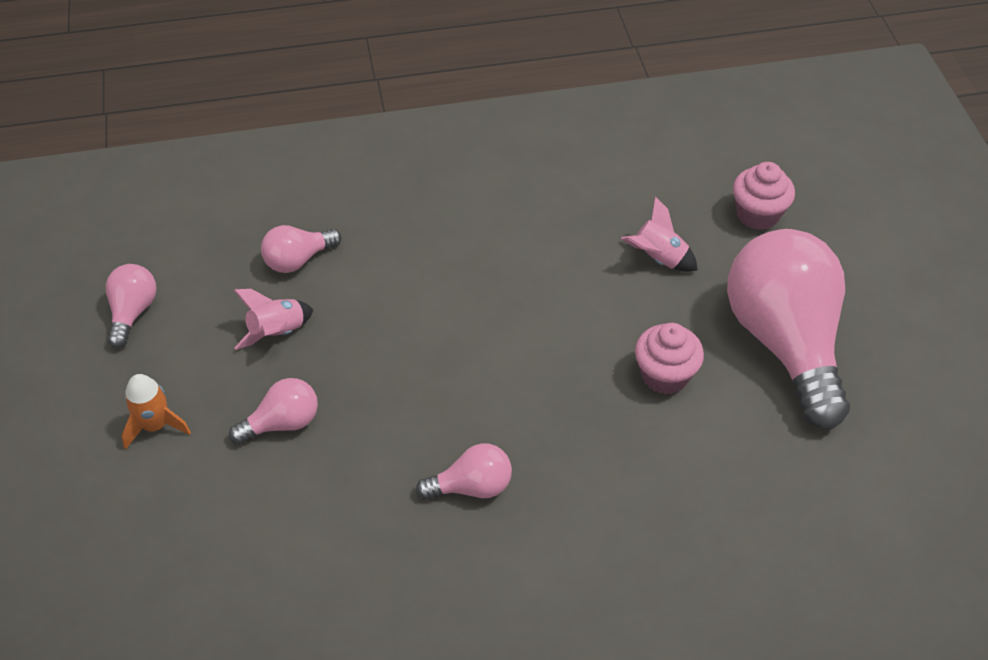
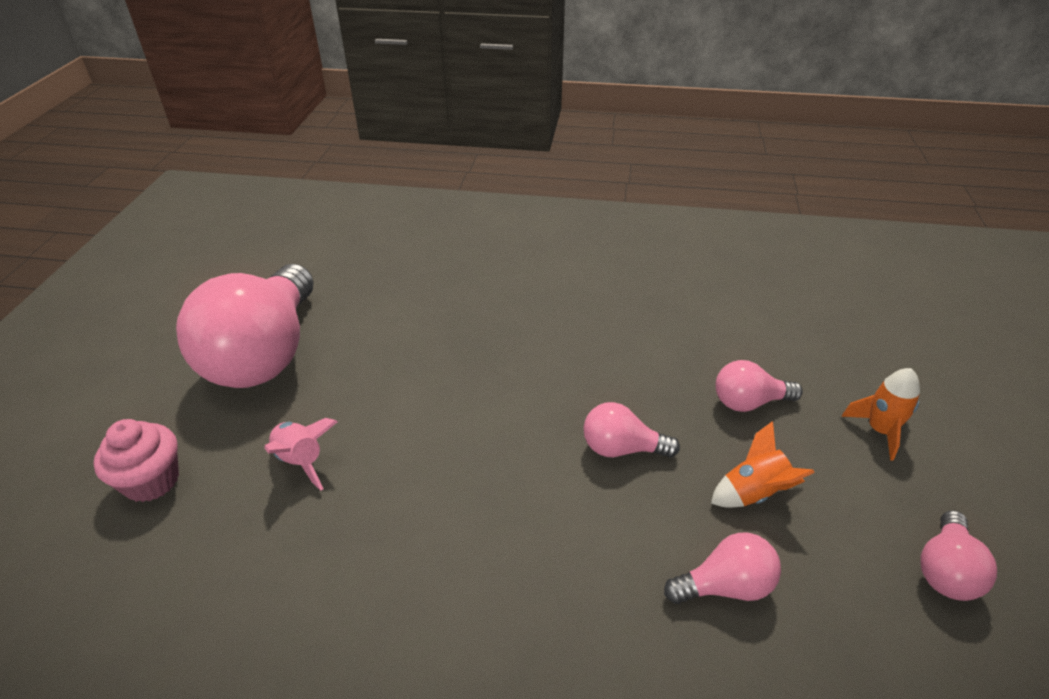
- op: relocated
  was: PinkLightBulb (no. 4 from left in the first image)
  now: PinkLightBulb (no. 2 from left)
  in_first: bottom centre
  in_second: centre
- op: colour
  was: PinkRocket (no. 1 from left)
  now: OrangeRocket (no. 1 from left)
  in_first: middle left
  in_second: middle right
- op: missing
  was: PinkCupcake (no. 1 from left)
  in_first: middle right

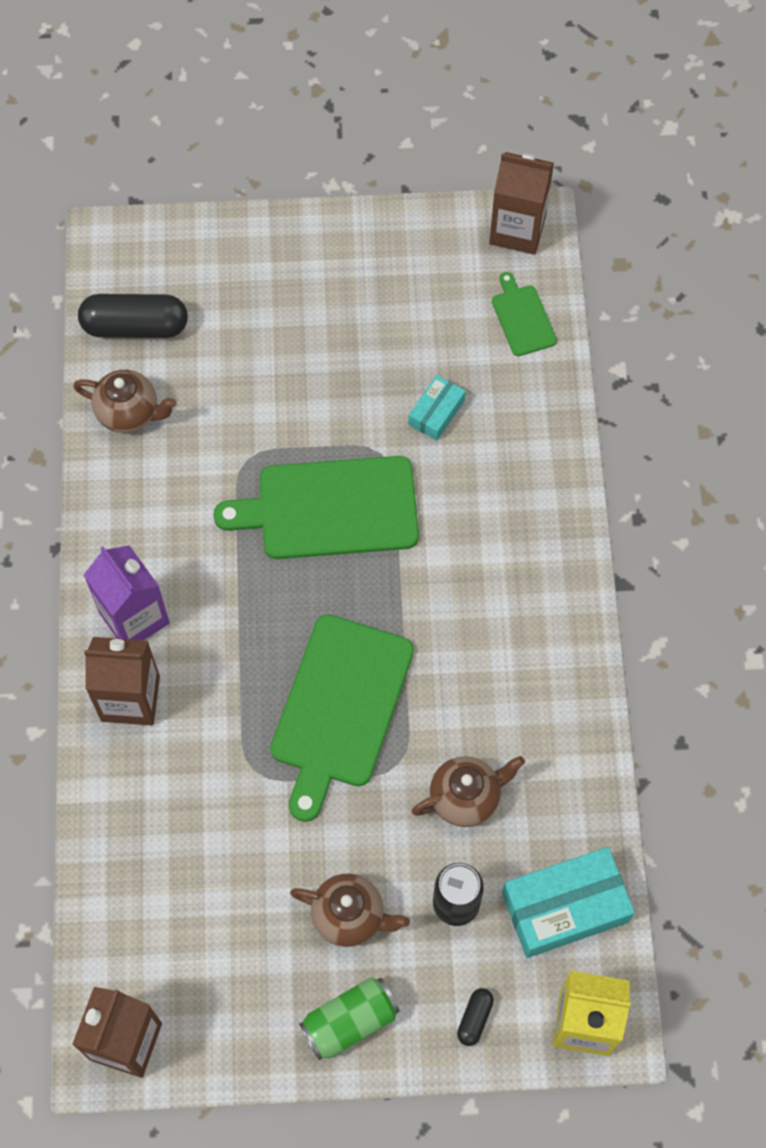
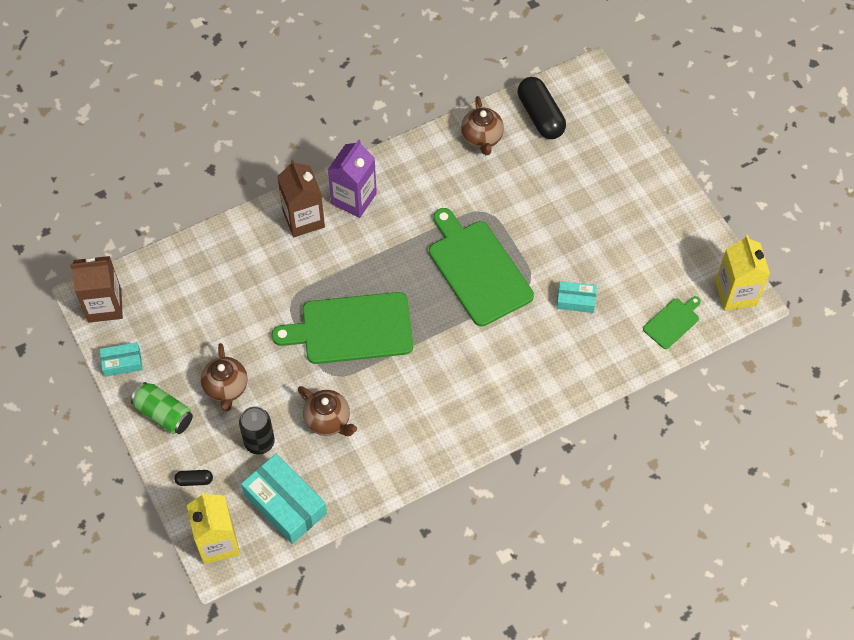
- op: appeared
  now: TurquoiseBox (no. 1 from left)
  in_second: middle left
- op: colour
  was: BrownCarton (no. 3 from left)
  now: YellowCarton (no. 2 from left)
  in_first: top right
  in_second: middle right

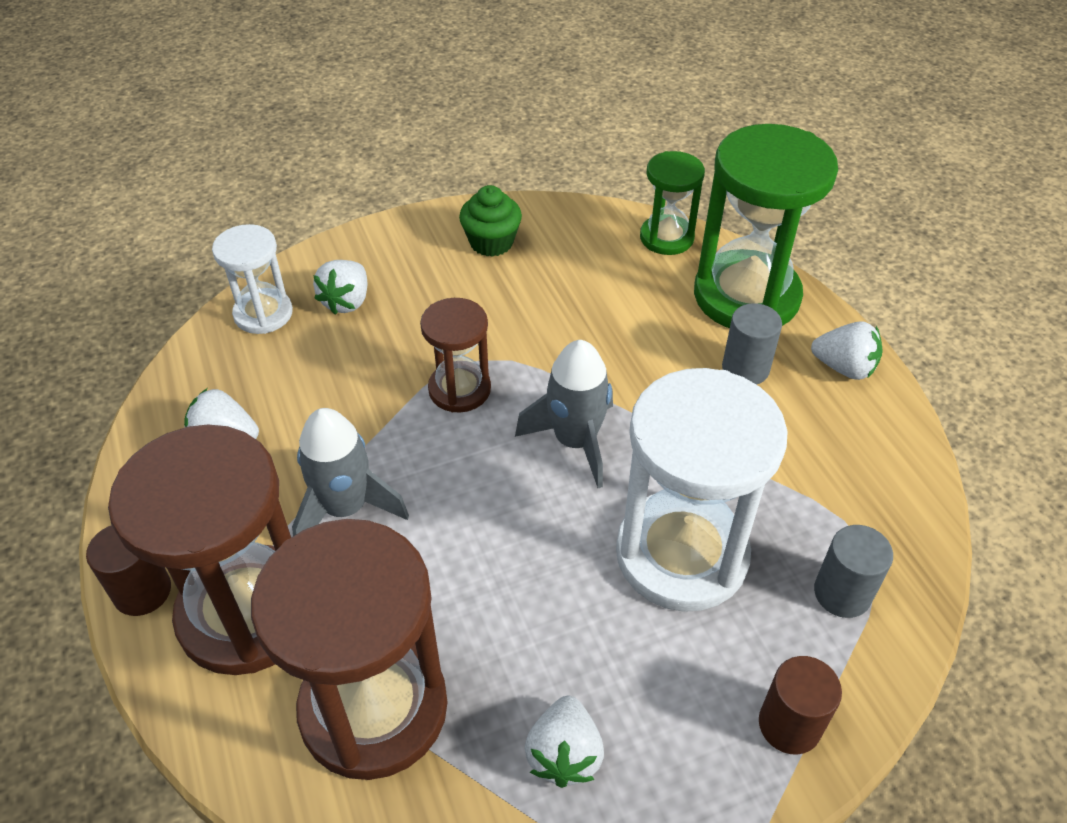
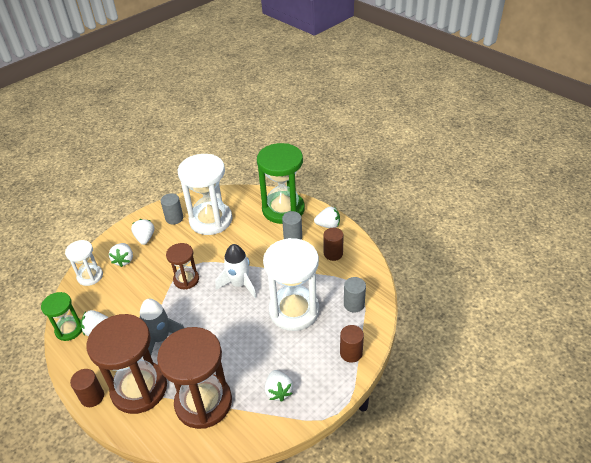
- op: relocated
  was: GreenHourglass (no. 1 from left)
  in_first: top centre
  in_second: bottom left
- op: appeared
  now: WhiteStrawberry (no. 3 from left)
  in_second: middle left
- op: exchanged
  was: GreenCupcake
  now: GreyCylinder (no. 1 from left)
  in_first: top centre
  in_second: middle left
- op: appeared
  now: WhiteHourglass (no. 2 from left)
  in_second: centre
- op: colour
  was: GreyRocket (no. 2 from left)
  now: WhiteRocket
  in_first: centre
  in_second: centre
- op: appeared
  now: BrownCylinder (no. 2 from left)
  in_second: centre

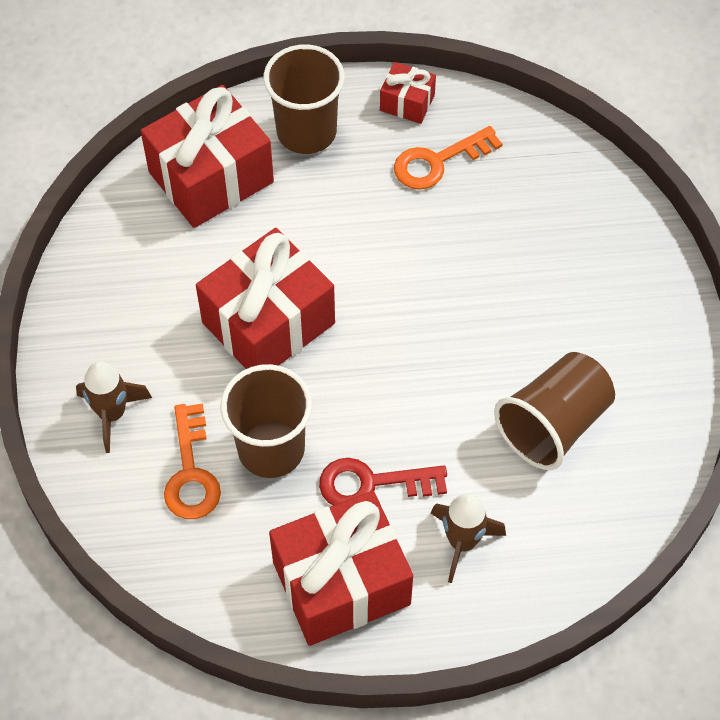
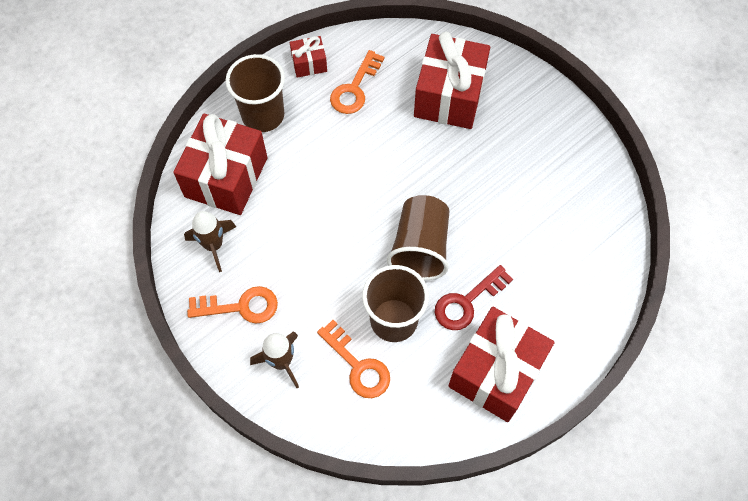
- op: relocated
  was: BrownRocket (no. 2 from left in the first image)
  now: BrownRocket (no. 1 from left)
  in_first: bottom centre
  in_second: middle left
- op: appeared
  now: OrangeKey (no. 1 from left)
  in_second: middle left
- op: relocated
  was: BrownCup (no. 3 from left)
  in_first: middle right
  in_second: centre
- op: relocated
  was: RedGift (no. 2 from left in the first image)
  now: RedGift (no. 3 from left)
  in_first: centre
  in_second: top centre

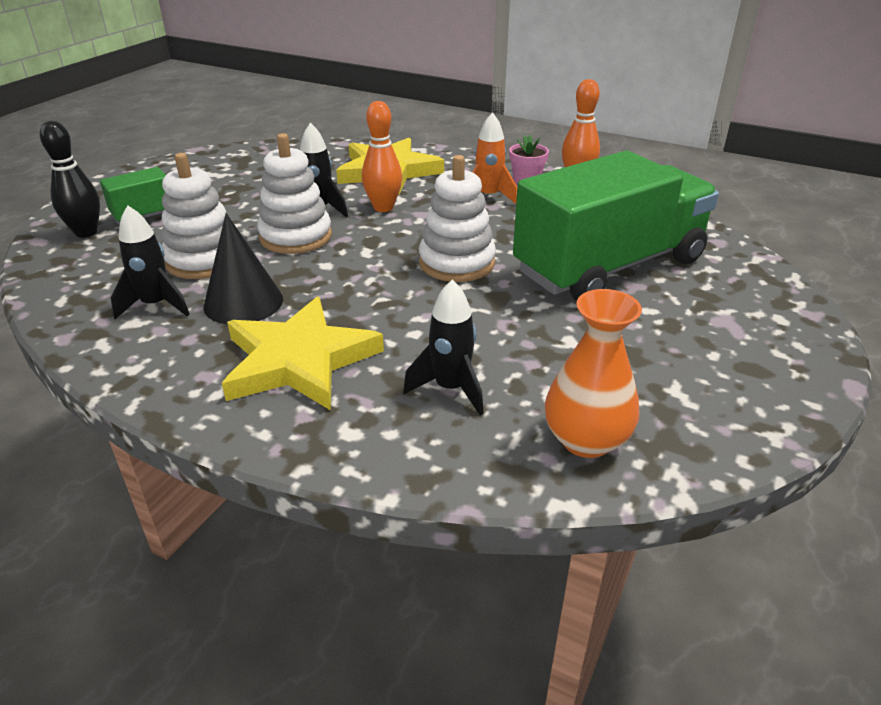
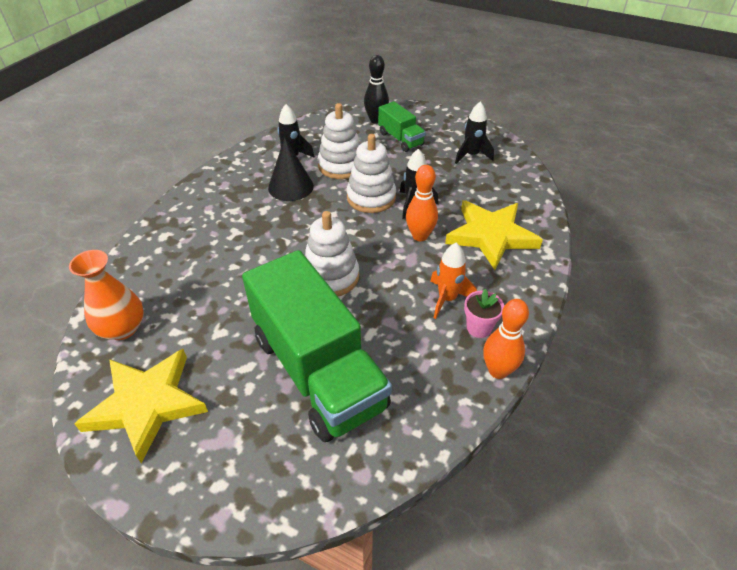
- op: relocated
  was: YellowStar (no. 1 from left)
  in_first: centre
  in_second: bottom left
- op: relocated
  was: BlackRocket (no. 3 from left)
  in_first: centre
  in_second: top centre

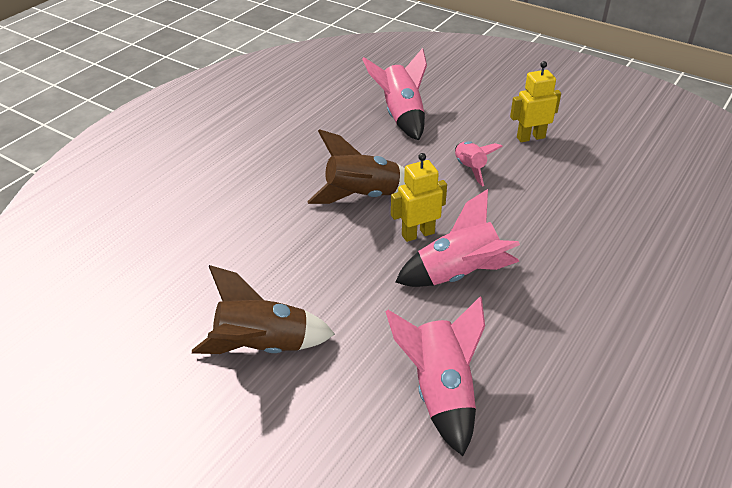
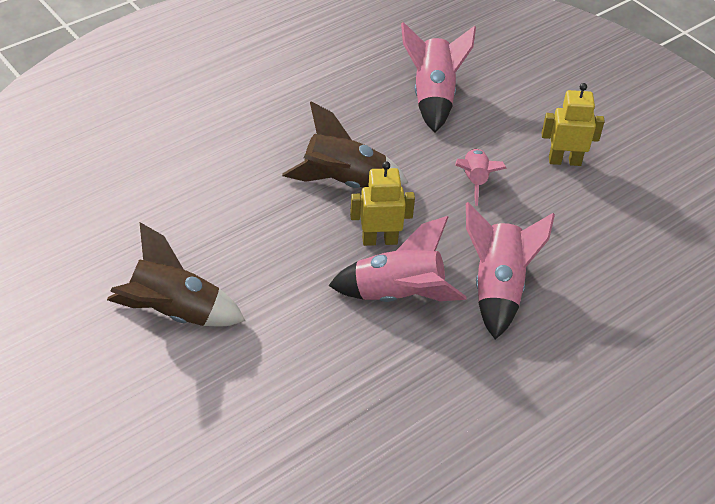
- op: relocated
  was: PinkRocket (no. 2 from left in the first image)
  now: PinkRocket (no. 4 from left)
  in_first: bottom centre
  in_second: middle right

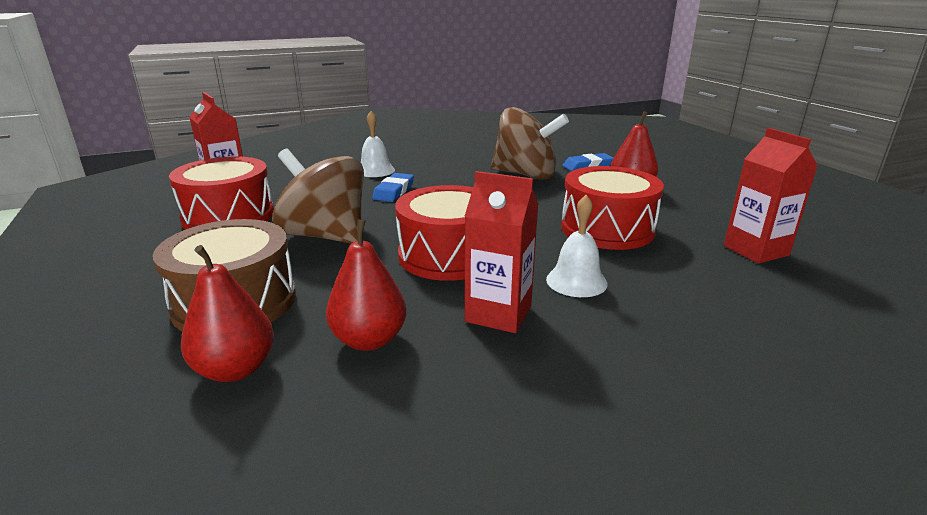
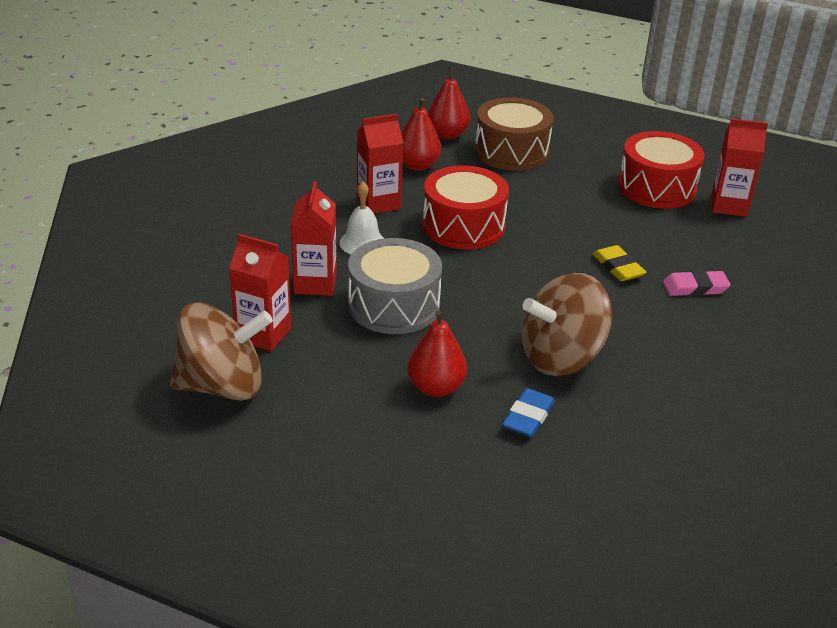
- op: relocated
  was: BrownSpinningTop (no. 1 from left)
  in_first: centre
  in_second: middle left
- op: appeared
  now: RedCarton (no. 2 from left)
  in_second: centre
- op: colour
  was: RedDrum (no. 3 from left)
  now: GreyDrum
  in_first: centre
  in_second: centre
- op: colour
  was: BlueEraser (no. 1 from left)
  now: YellowEraser
  in_first: centre
  in_second: middle right
- op: exchanged
  was: WhiteBell (no. 1 from left)
  now: PinkEraser
  in_first: top centre
  in_second: middle right

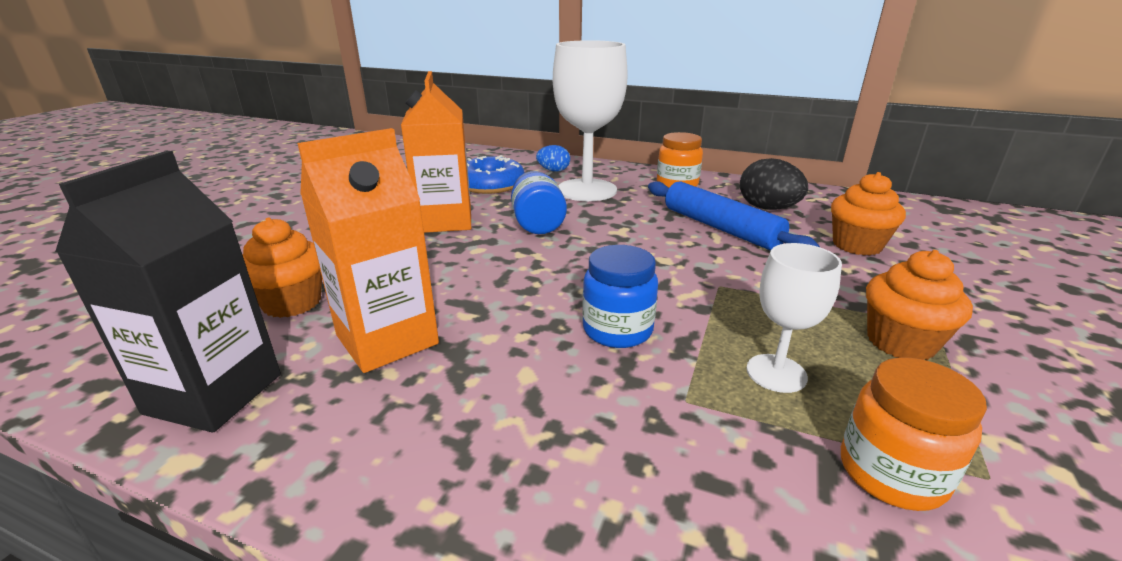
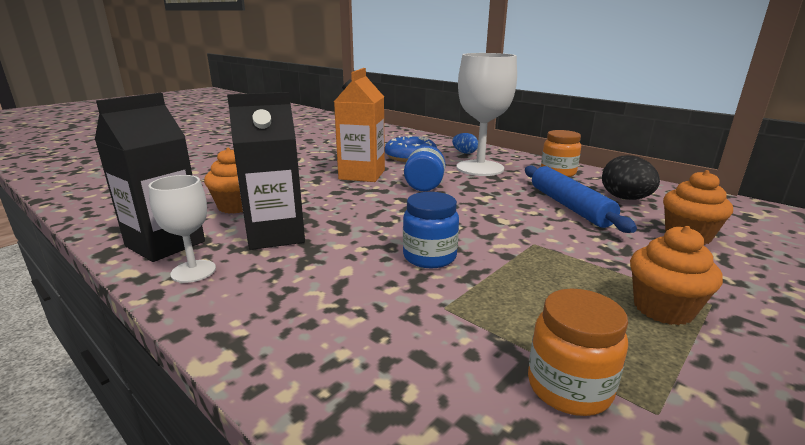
- op: relocated
  was: WhiteGoblet (no. 2 from left in the first image)
  now: WhiteGoblet (no. 1 from left)
  in_first: middle right
  in_second: middle left
- op: colour
  was: OrangeCarton (no. 1 from left)
  now: BlackCarton (no. 2 from left)
  in_first: middle left
  in_second: middle left

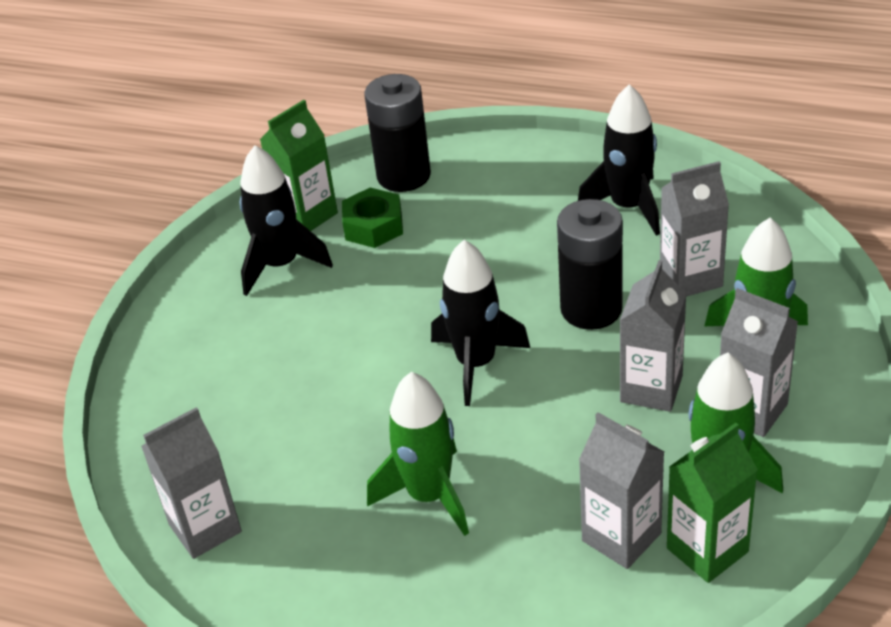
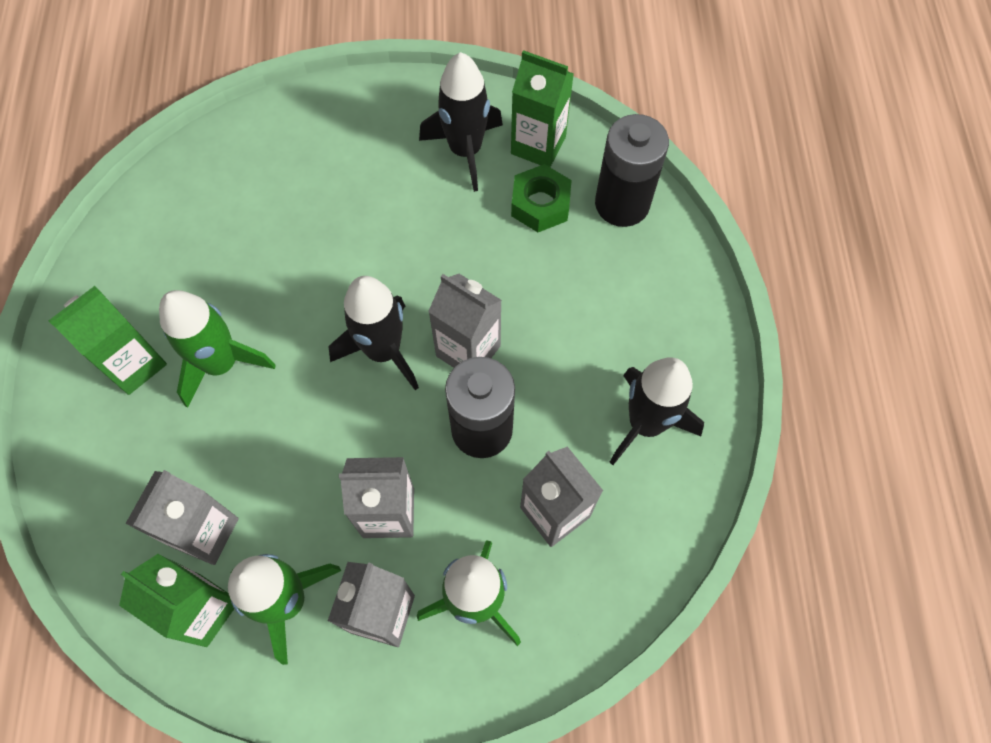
- op: appeared
  now: GreenCarton (no. 1 from left)
  in_second: middle left
- op: relocated
  was: GreyCarton (no. 1 from left in the first image)
  now: GreyCarton (no. 4 from left)
  in_first: bottom left
  in_second: centre

